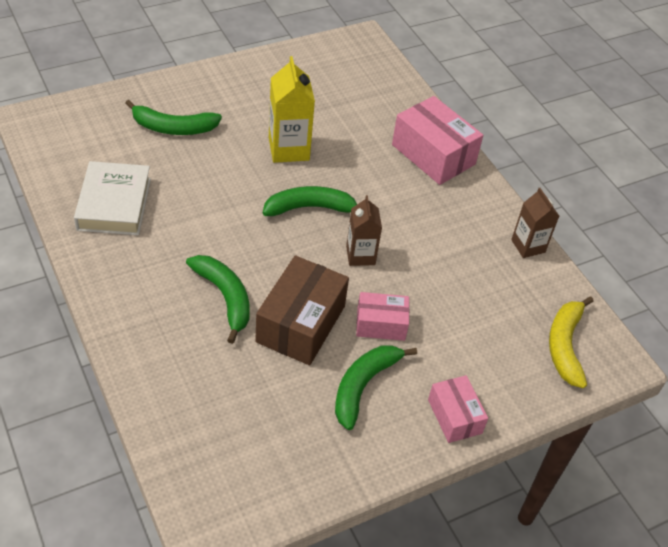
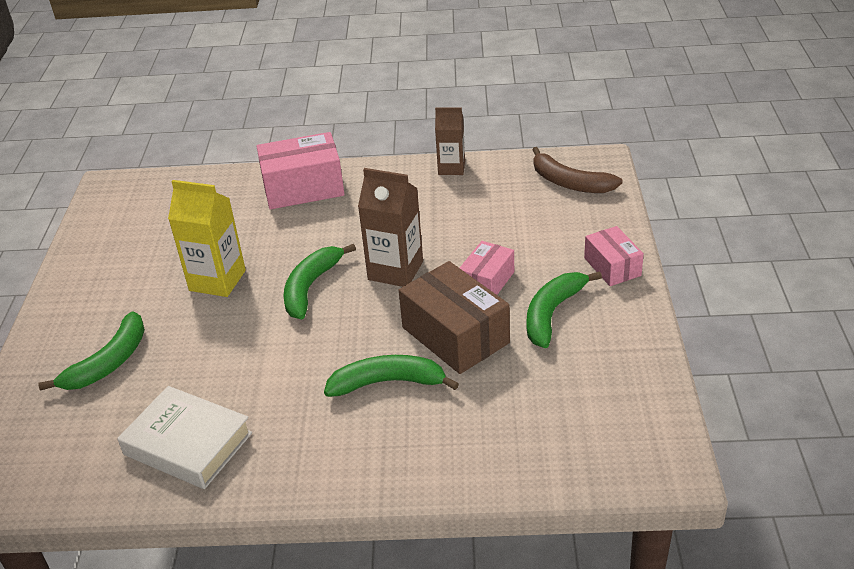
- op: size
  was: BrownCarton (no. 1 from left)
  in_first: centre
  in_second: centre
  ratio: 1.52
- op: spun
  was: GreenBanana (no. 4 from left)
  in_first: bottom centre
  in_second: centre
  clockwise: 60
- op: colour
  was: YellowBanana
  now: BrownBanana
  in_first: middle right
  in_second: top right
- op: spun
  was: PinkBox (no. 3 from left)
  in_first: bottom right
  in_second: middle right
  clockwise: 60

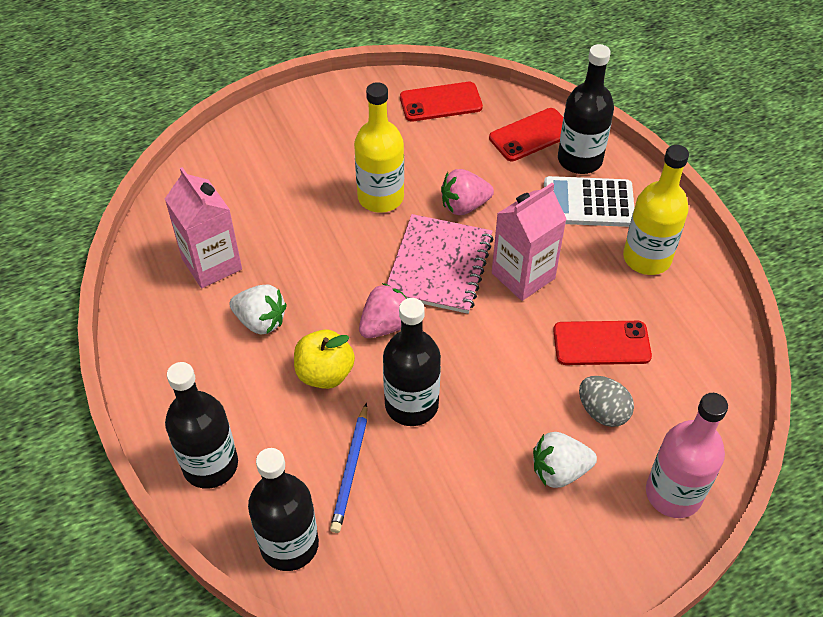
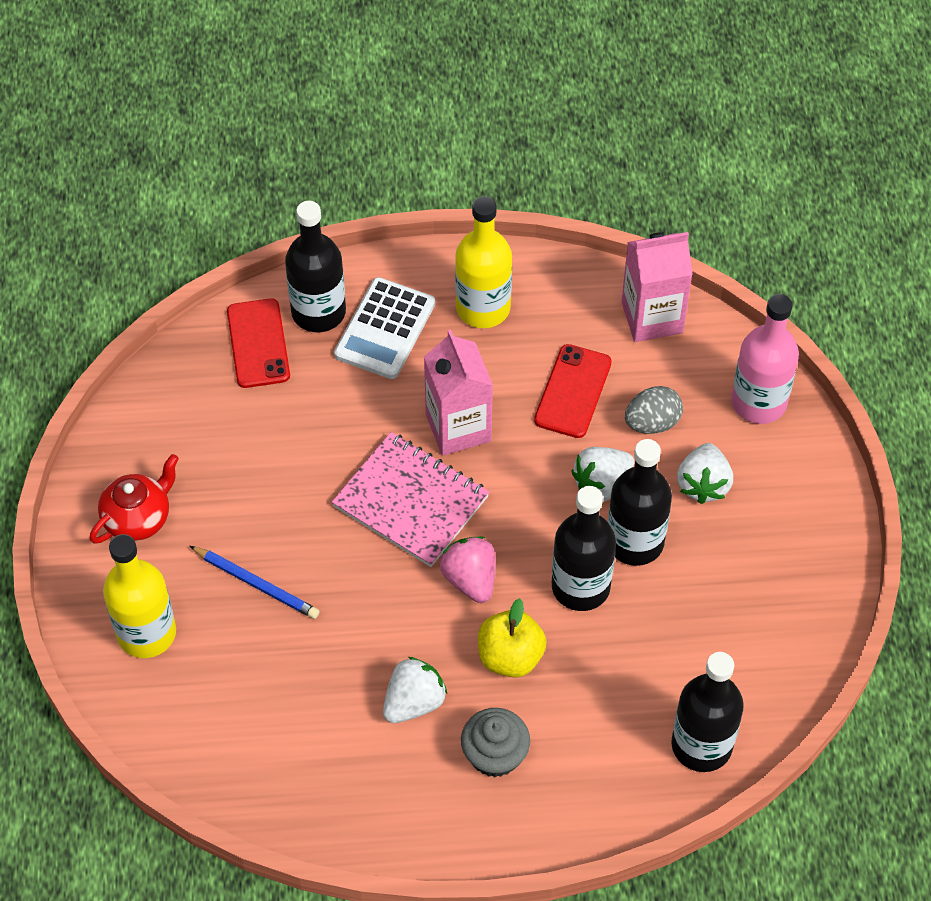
- op: appeared
  now: RedTeapot
  in_second: middle left
- op: relocated
  was: YellowBottle (no. 1 from left)
  in_first: top centre
  in_second: middle left
- op: relocated
  was: BluePencil
  in_first: bottom centre
  in_second: middle left
- op: appeared
  now: GreyCupcake
  in_second: bottom centre
- op: appeared
  now: WhiteStrawberry (no. 2 from left)
  in_second: centre
- op: relocated
  was: BlackBottle (no. 1 from left in the first image)
  now: BlackBottle (no. 3 from left)
  in_first: bottom left
  in_second: middle right
- op: relocated
  was: PinkCarton (no. 1 from left in the first image)
  now: PinkCarton (no. 2 from left)
  in_first: middle left
  in_second: top right
- op: missing
  was: RedPhone (no. 1 from left)
  in_first: top centre
- op: missing
  was: PinkStrawberry (no. 2 from left)
  in_first: top centre

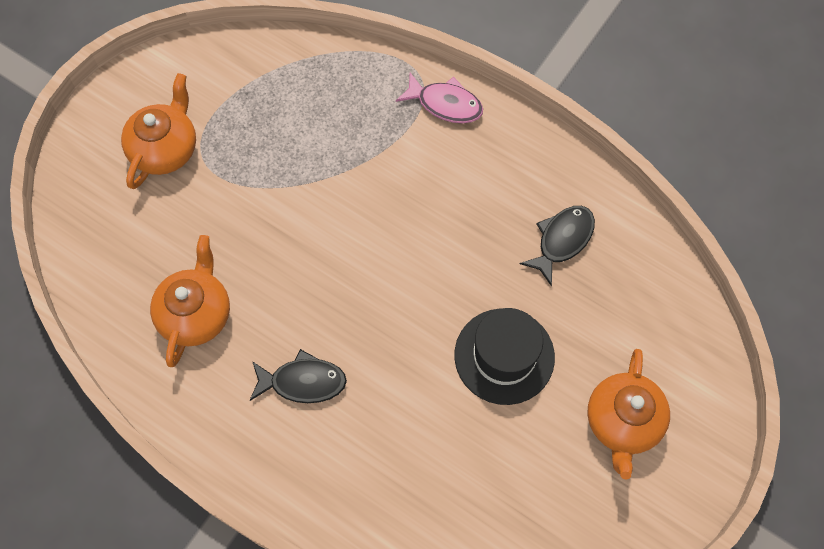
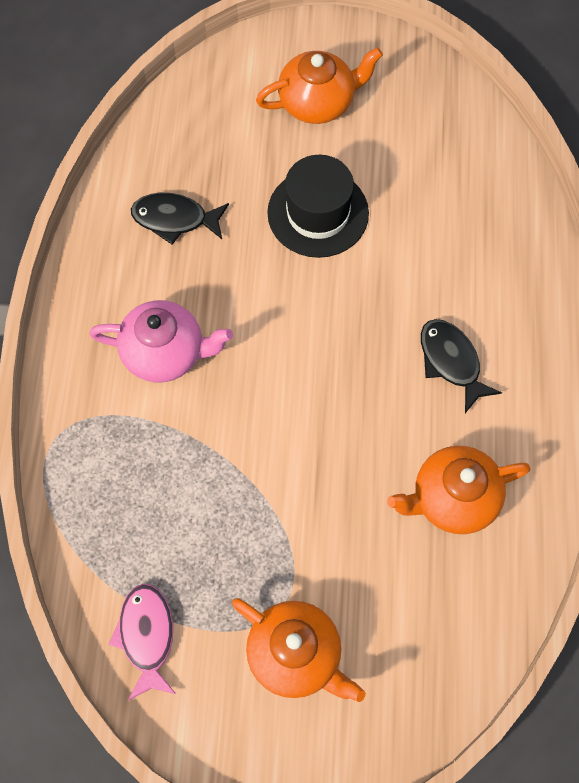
- op: appeared
  now: PinkTeapot
  in_second: middle left
- op: relocated
  was: PinkFish
  in_first: top centre
  in_second: bottom left
- op: spun
  was: OrangeTeapot (no. 1 from left)
  in_first: top left
  in_second: bottom centre
  clockwise: -135

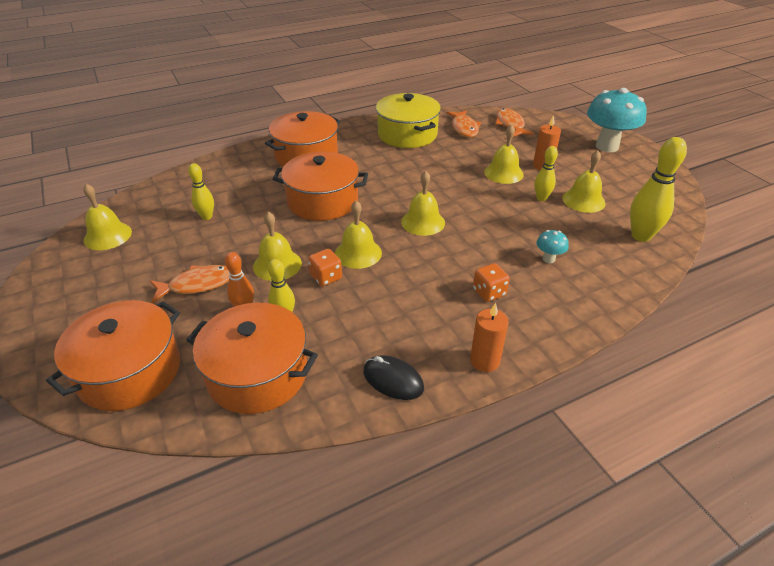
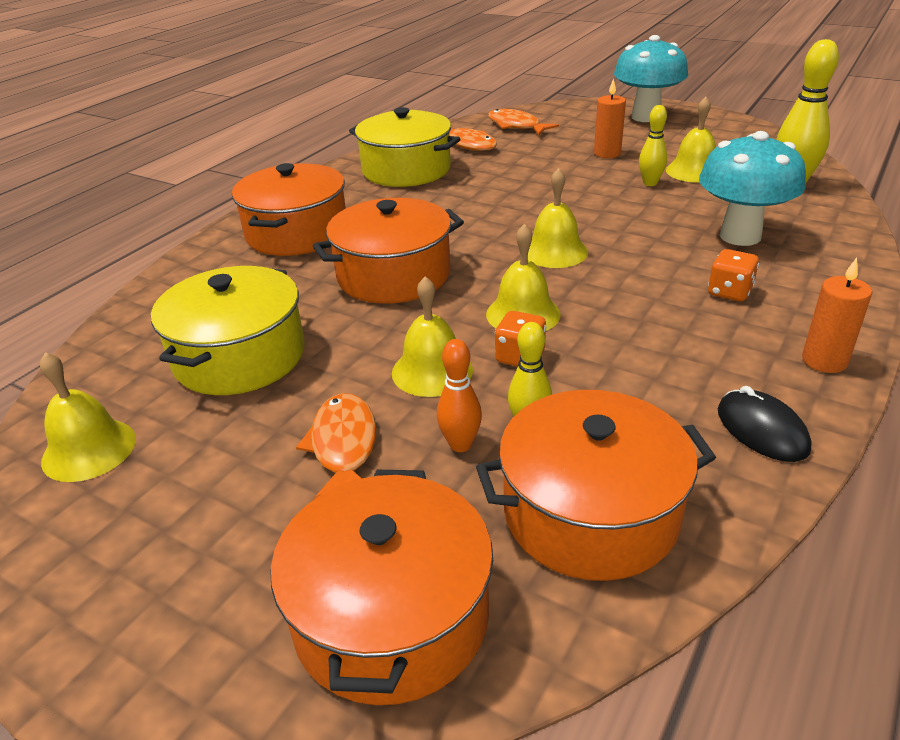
- op: exchanged
  was: YellowBowlingPin (no. 1 from left)
  now: YellowPot (no. 1 from left)
  in_first: middle left
  in_second: middle left
- op: spun
  was: OrangeFish (no. 1 from left)
  in_first: middle left
  in_second: centre
  clockwise: -45
- op: size
  was: TurquoiseMushroom (no. 1 from left in the first image)
  in_first: middle right
  in_second: top right
  ratio: 2.31
- op: spun
  was: BlackMouse
  in_first: centre
  in_second: middle right
  clockwise: 60
- op: missing
  was: YellowBell (no. 5 from left)
  in_first: top centre

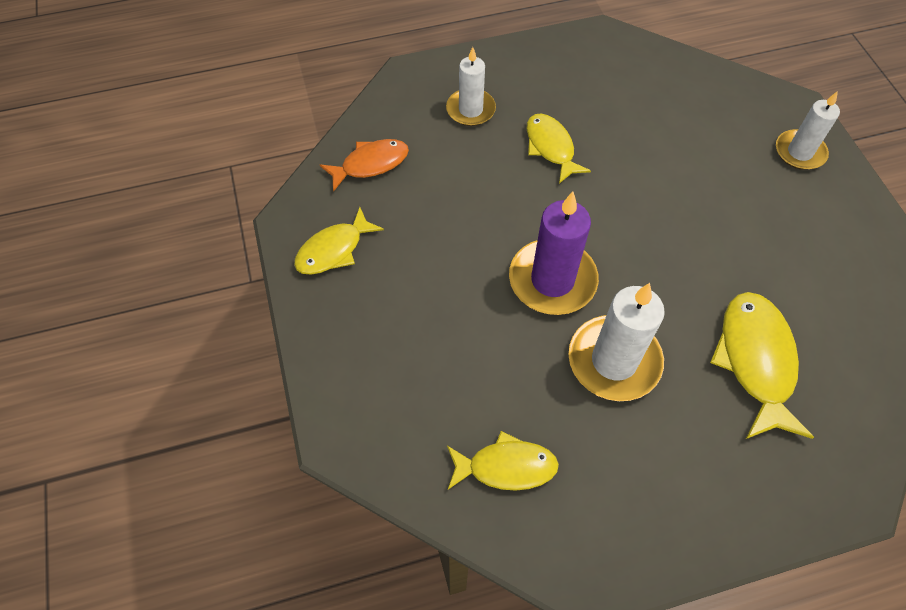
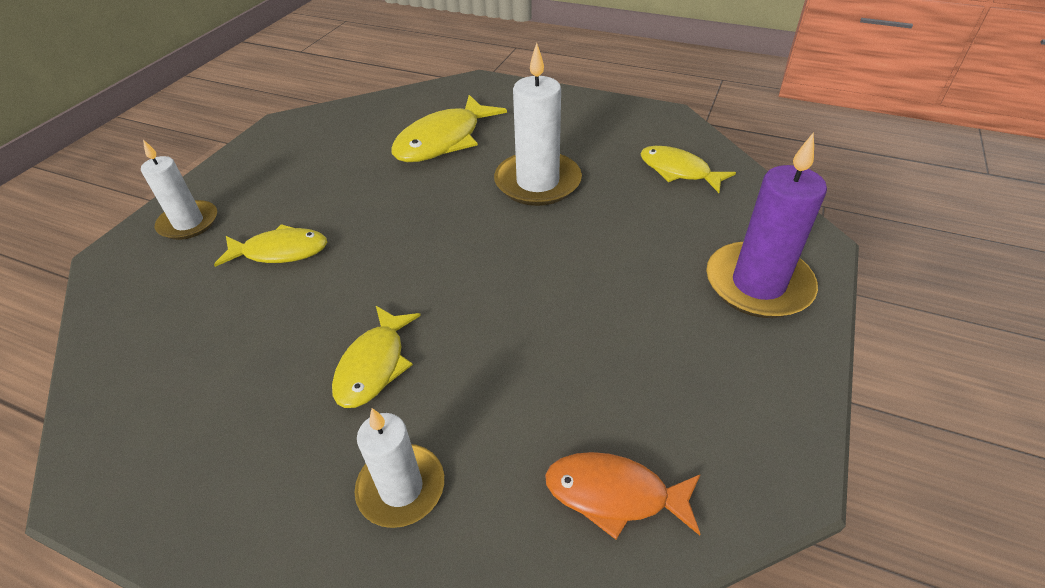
- op: relocated
  was: YellowFish (no. 1 from left)
  in_first: centre
  in_second: middle left
- op: relocated
  was: PurpleCandle
  in_first: centre
  in_second: middle right

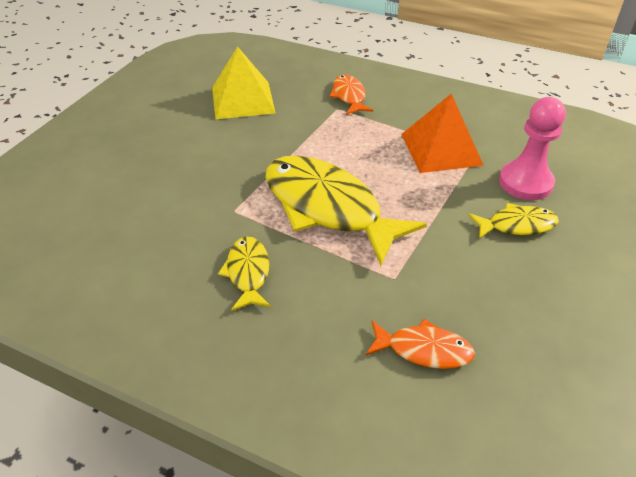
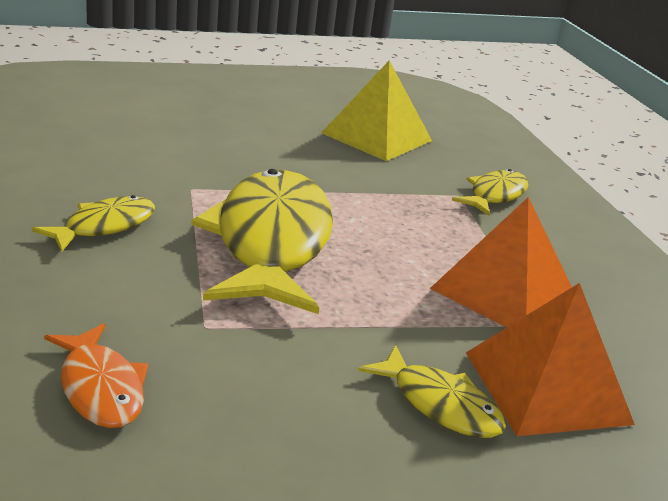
- op: colour
  was: OrangeFish (no. 1 from left)
  now: YellowFish (no. 4 from left)
  in_first: top centre
  in_second: middle right
- op: exchanged
  was: PinkPawn
  now: OrangePyramid (no. 2 from left)
  in_first: top right
  in_second: bottom right

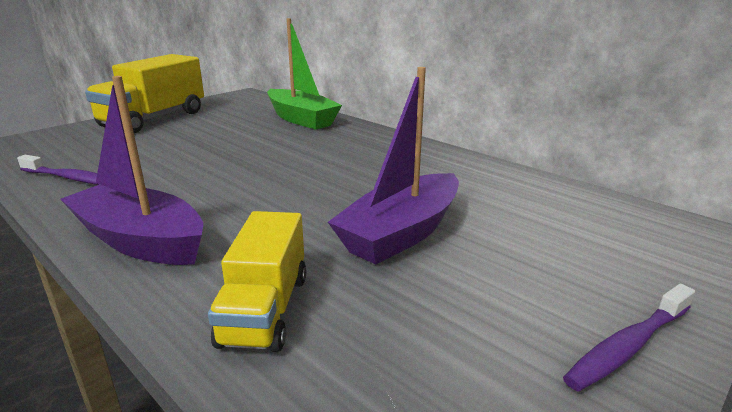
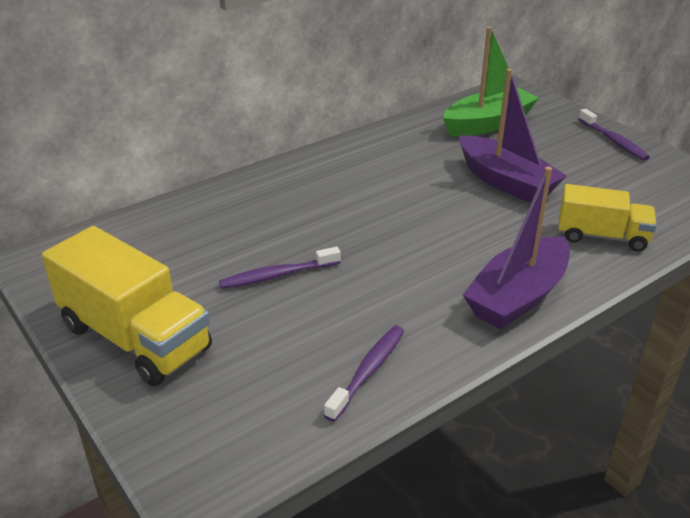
- op: appeared
  now: PurpleToothbrush (no. 1 from left)
  in_second: centre
- op: relocated
  was: GreenBoat
  in_first: top centre
  in_second: top right

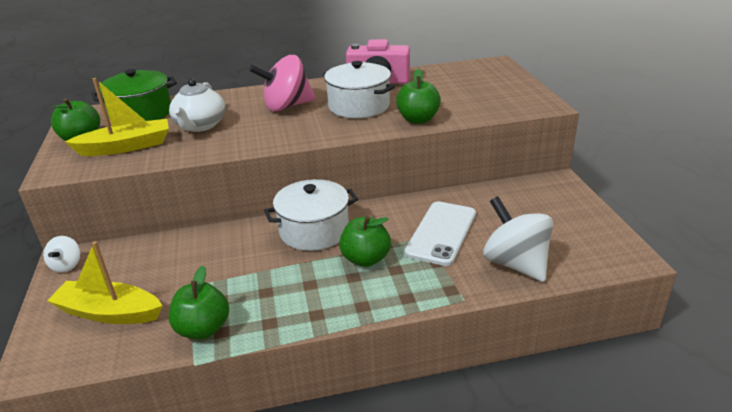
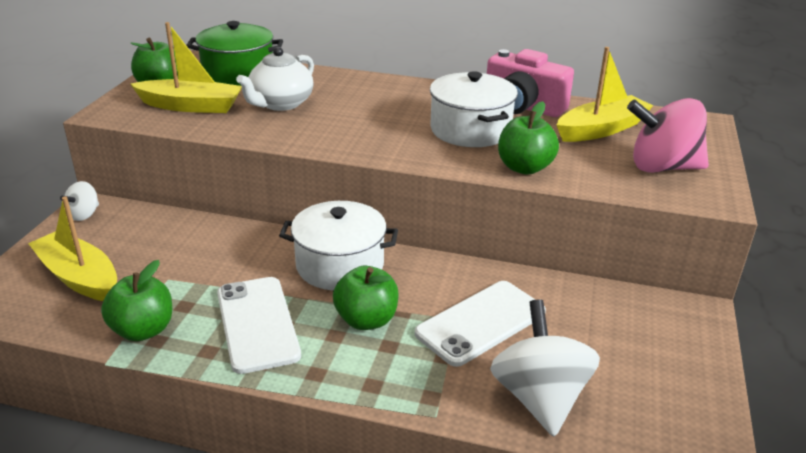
- op: appeared
  now: WhitePhone (no. 1 from left)
  in_second: bottom left
- op: appeared
  now: YellowBoat (no. 3 from left)
  in_second: top right
- op: relocated
  was: PinkSpinningTop
  in_first: top centre
  in_second: top right

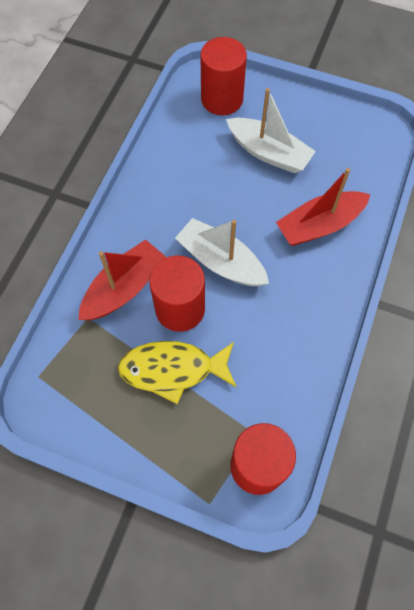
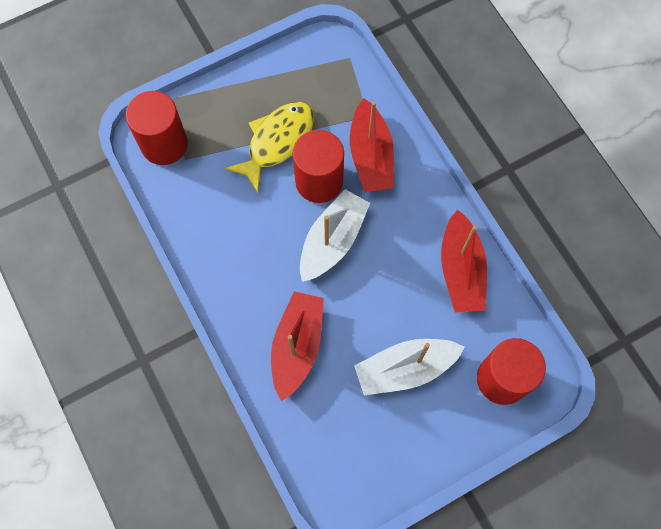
- op: spun
  was: WhiteBoat (no. 1 from left)
  in_first: centre
  in_second: centre
  clockwise: -45
- op: appeared
  now: RedBoat (no. 3 from left)
  in_second: middle right

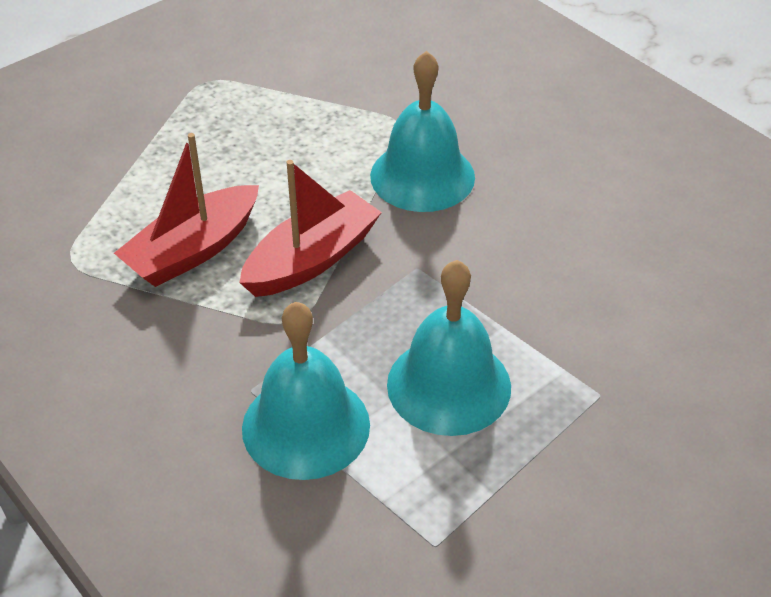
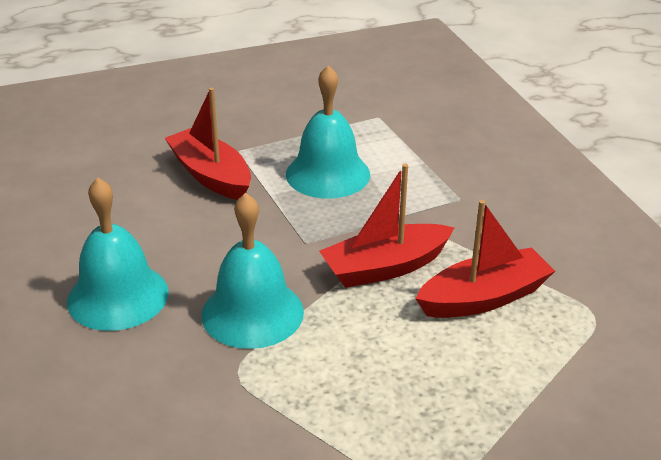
- op: relocated
  was: TurquoiseBell (no. 1 from left)
  in_first: centre
  in_second: middle left
- op: appeared
  now: RedBoat (no. 1 from left)
  in_second: top left

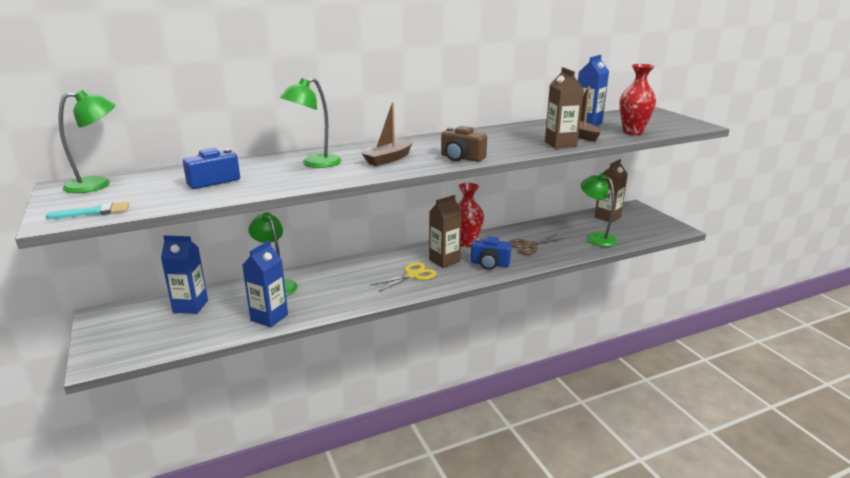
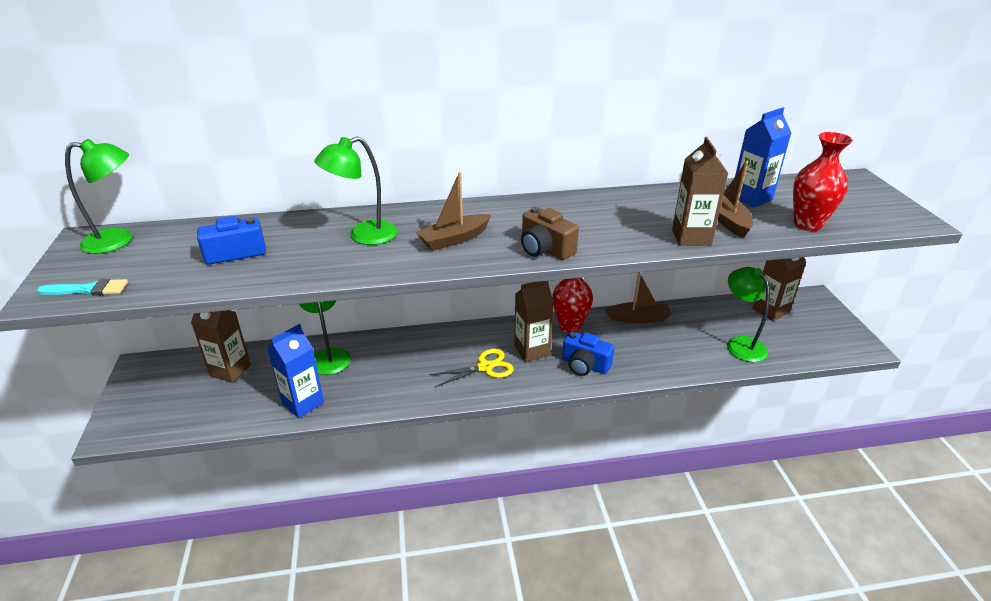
- op: colour
  was: BlueCarton (no. 1 from left)
  now: BrownCarton (no. 1 from left)
  in_first: middle left
  in_second: middle left
- op: appeared
  now: BrownBoat (no. 2 from left)
  in_second: centre
- op: missing
  was: BrownScissors
  in_first: centre

